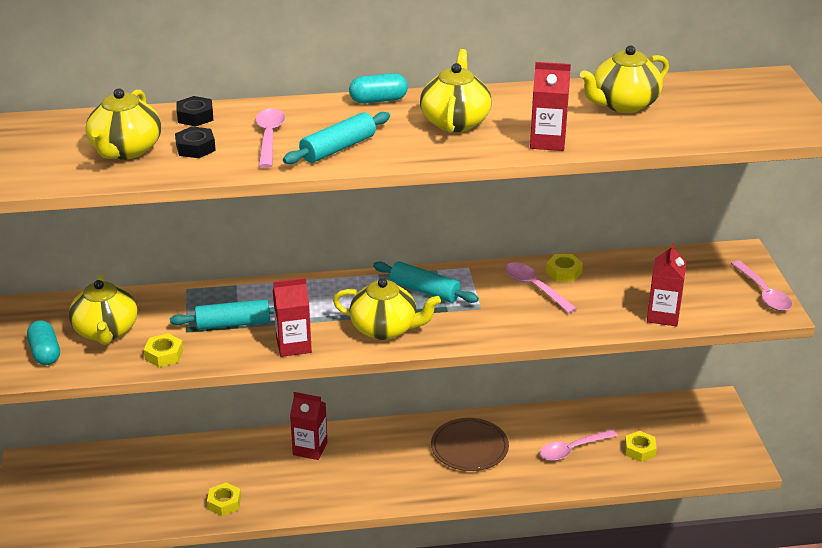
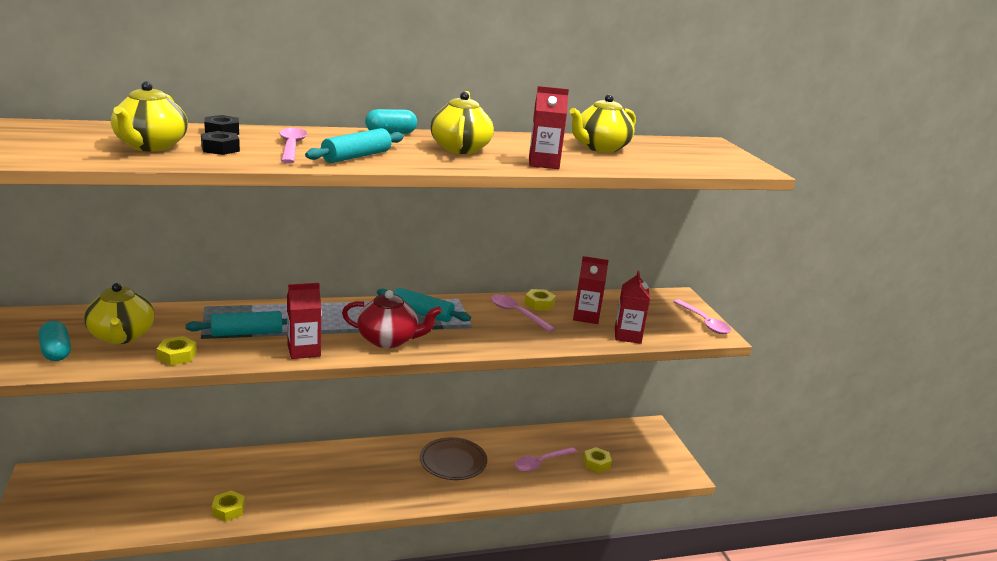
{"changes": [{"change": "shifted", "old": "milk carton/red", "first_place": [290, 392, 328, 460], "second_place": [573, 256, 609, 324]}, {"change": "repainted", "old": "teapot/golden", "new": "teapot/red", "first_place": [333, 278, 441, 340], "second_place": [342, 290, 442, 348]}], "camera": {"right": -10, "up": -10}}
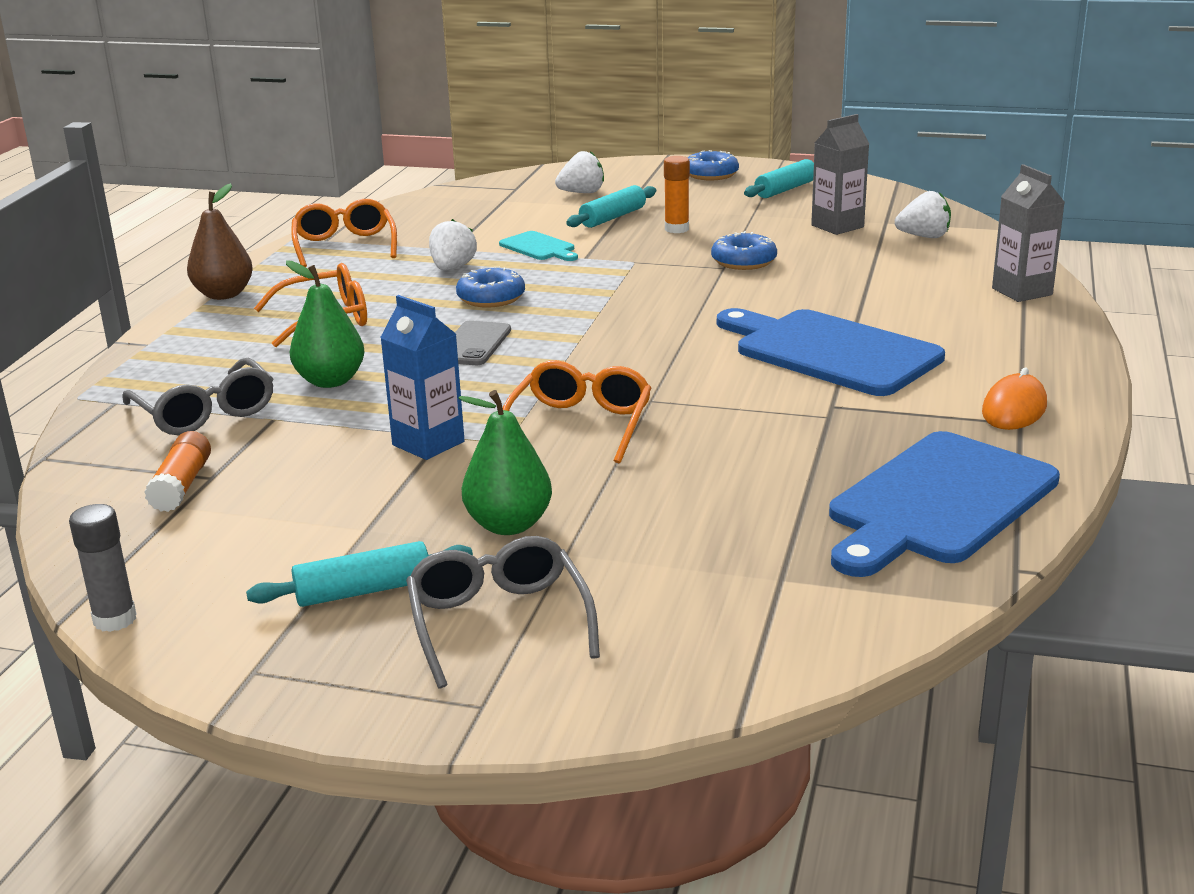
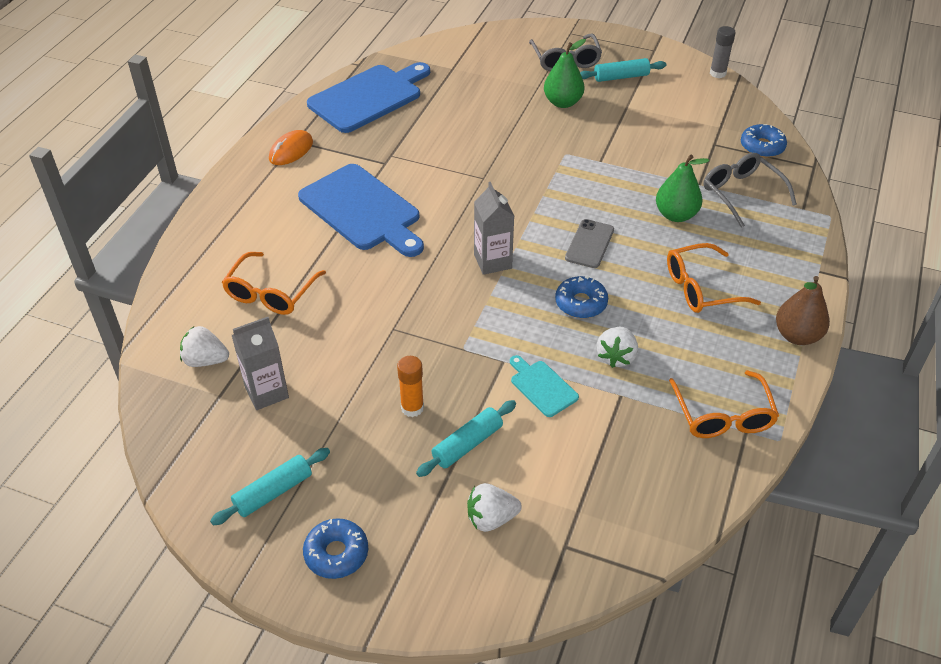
{"changes": [{"change": "gone", "old": "glue/bright orange", "first_place": [144, 431, 211, 512]}, {"change": "gone", "old": "milk carton/blue", "first_place": [380, 295, 465, 460]}, {"change": "shifted", "old": "spectacles/bright orange", "first_place": [503, 360, 651, 464], "second_place": [222, 252, 326, 315]}, {"change": "shifted", "old": "doughnut/blue", "first_place": [711, 231, 777, 270], "second_place": [741, 124, 787, 158]}, {"change": "shifted", "old": "milk carton/grey", "first_place": [992, 164, 1064, 302], "second_place": [474, 182, 514, 275]}], "camera": {"right": -175, "up": 20}}
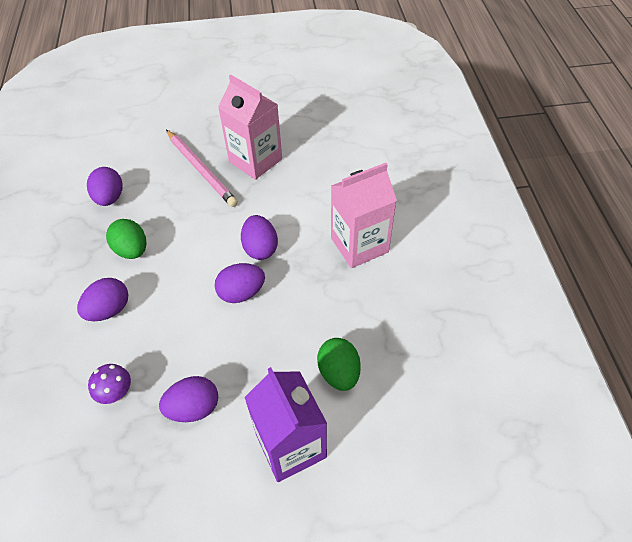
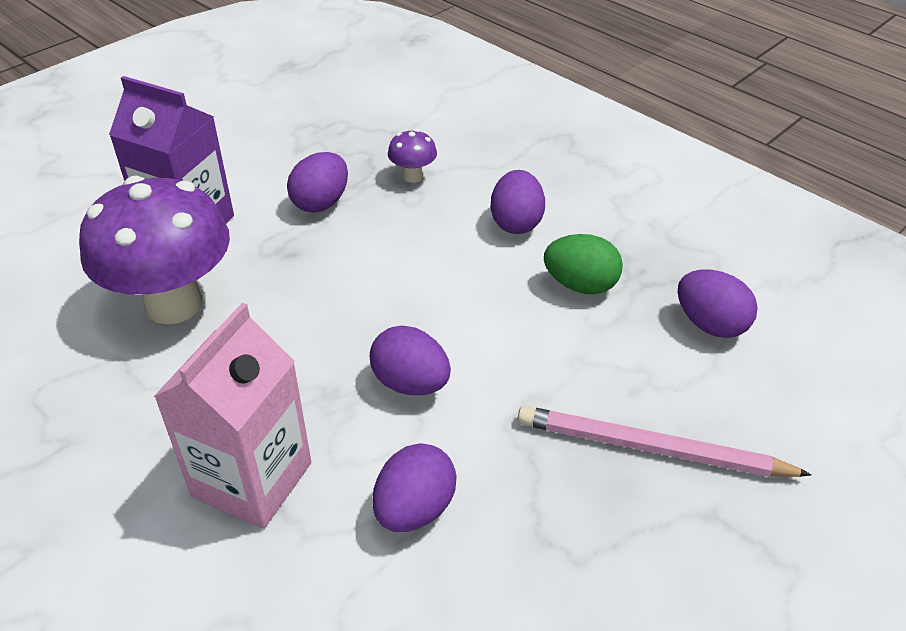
{"changes": [{"change": "gone", "old": "milk carton/rosy", "first_place": [218, 74, 282, 180]}, {"change": "shifted", "old": "egg shape/purple", "first_place": [215, 263, 265, 303], "second_place": [372, 443, 457, 532]}, {"change": "swapped", "old": "egg shape/green", "new": "toadstool/purple", "first_place": [317, 338, 361, 391], "second_place": [79, 176, 230, 324]}], "camera": {"right": 140, "up": -10}}
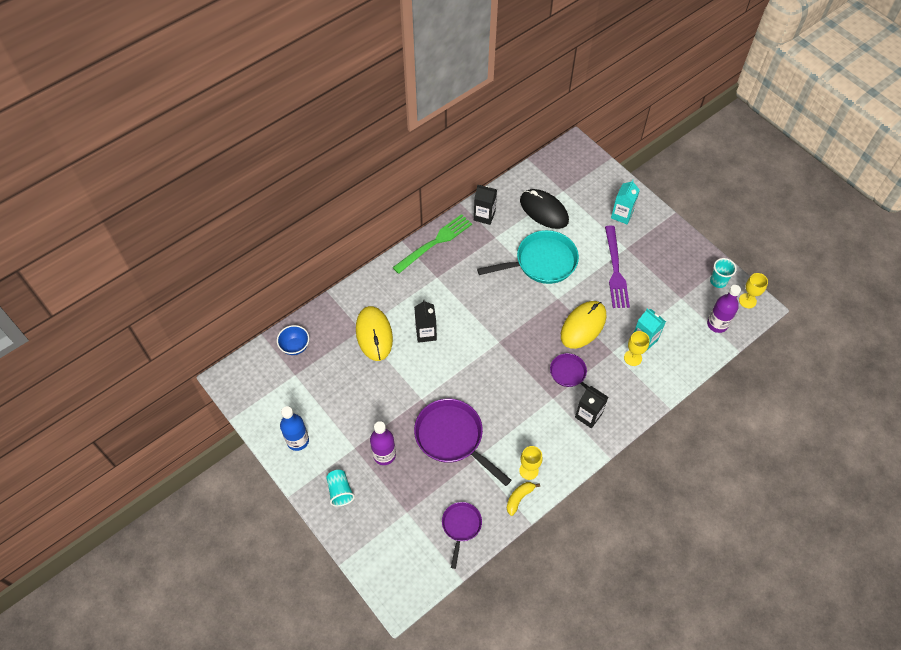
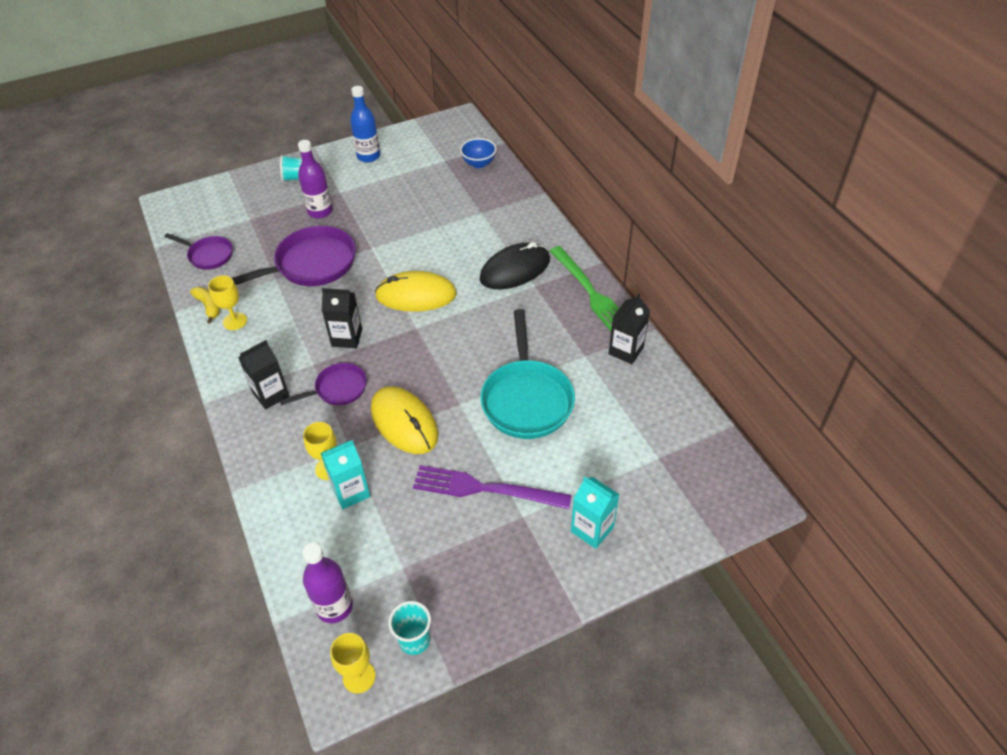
{"changes": [{"change": "shifted", "old": "mouse/golden", "first_place": [356, 306, 393, 361], "second_place": [375, 271, 457, 312]}, {"change": "shifted", "old": "milk carton/ebony", "first_place": [414, 300, 437, 343], "second_place": [322, 288, 362, 348]}, {"change": "shifted", "old": "mouse/ebony", "first_place": [520, 189, 569, 229], "second_place": [480, 242, 550, 289]}], "camera": {"right": 105, "up": -10}}
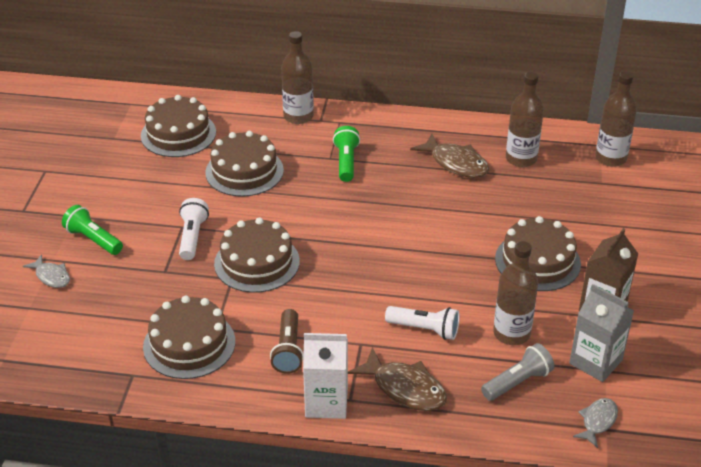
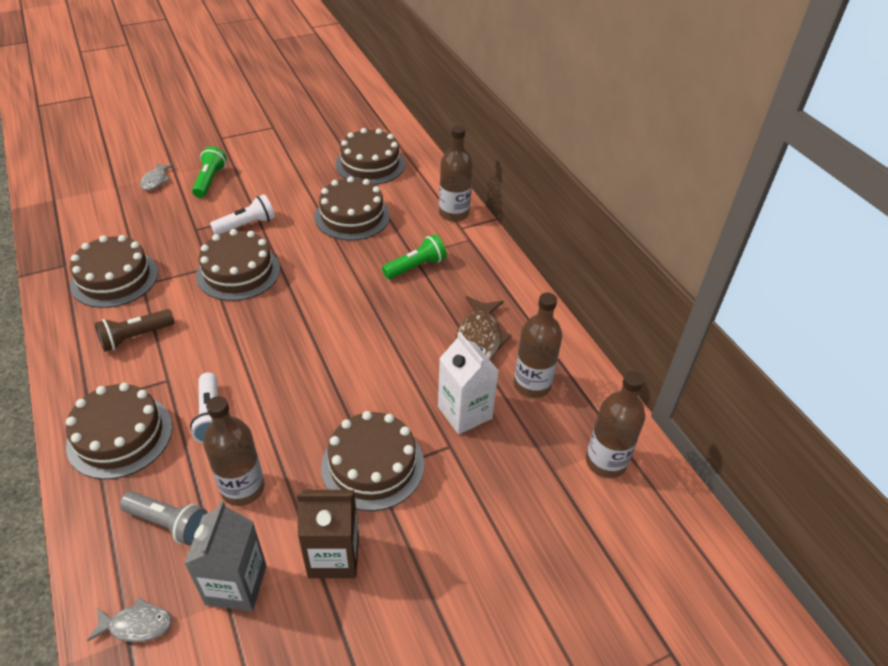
{"changes": [{"change": "shifted", "old": "milk carton/white", "first_place": [303, 333, 348, 419], "second_place": [438, 332, 499, 434]}, {"change": "swapped", "old": "toy fish/dark brown", "new": "cake/dark brown", "first_place": [348, 347, 447, 411], "second_place": [66, 383, 172, 479]}], "camera": {"right": 55, "up": 5}}
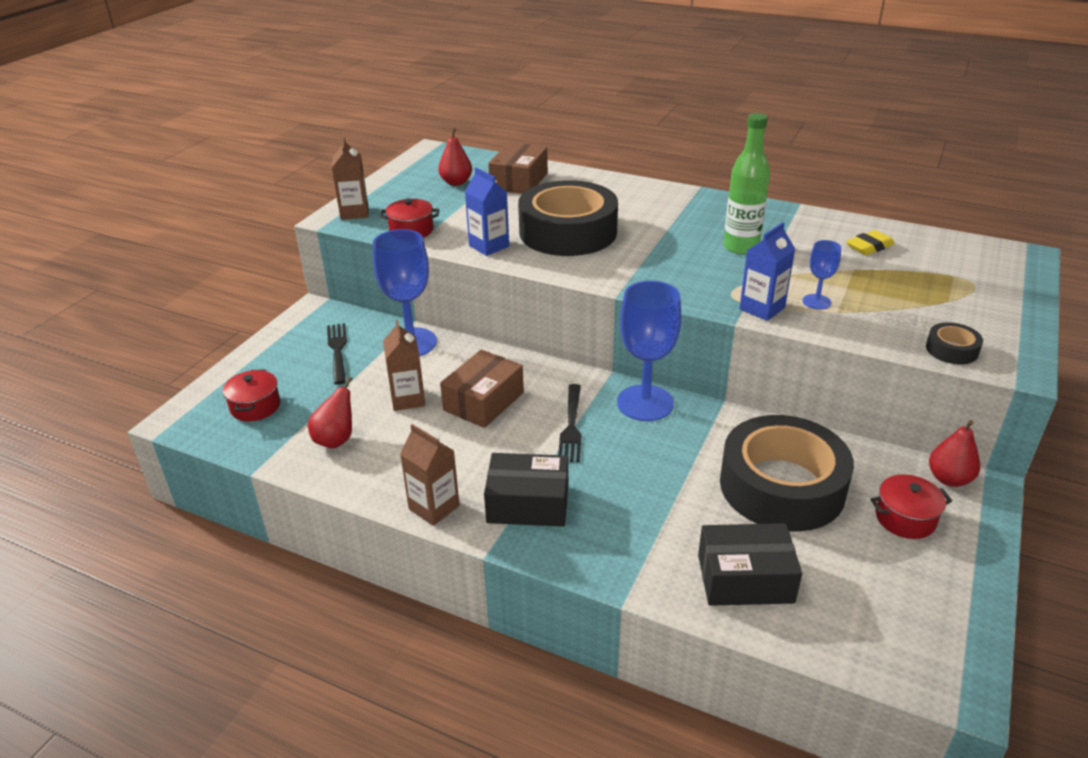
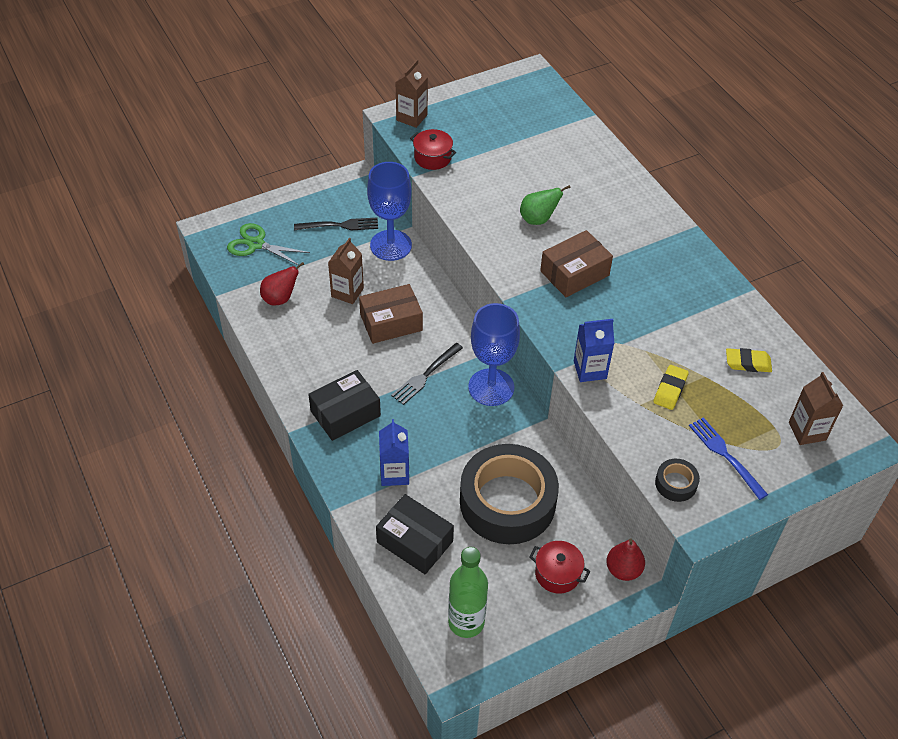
{"changes": [{"change": "gone", "old": "toy pear/red", "first_place": [438, 128, 472, 186]}, {"change": "gone", "old": "wine glass/blue", "first_place": [802, 240, 841, 310]}, {"change": "new", "new": "eraser/golden", "second_place": [654, 365, 689, 410]}, {"change": "new", "new": "fork/blue", "second_place": [689, 417, 768, 500]}, {"change": "shifted", "old": "milk carton/dark brown", "first_place": [400, 424, 460, 526], "second_place": [789, 372, 843, 445]}, {"change": "shifted", "old": "milk carton/blue", "first_place": [465, 168, 509, 256], "second_place": [379, 419, 409, 486]}, {"change": "shifted", "old": "box/dark brown", "first_place": [488, 142, 548, 194], "second_place": [540, 230, 613, 297]}, {"change": "shifted", "old": "flask/green", "first_place": [723, 113, 770, 255], "second_place": [448, 547, 488, 638]}, {"change": "swapped", "old": "pot/red", "new": "scissors/green", "first_place": [223, 369, 280, 421], "second_place": [227, 223, 310, 265]}, {"change": "swapped", "old": "tape/ebony", "new": "toy pear/green", "first_place": [518, 180, 618, 256], "second_place": [520, 185, 571, 225]}, {"change": "rotated", "old": "fork/ebony", "first_place": [327, 323, 347, 385], "second_place": [294, 218, 378, 230], "degrees": 60}, {"change": "rotated", "old": "box/ebony", "first_place": [484, 453, 568, 527], "second_place": [308, 370, 381, 441], "degrees": -75}], "camera": {"right": 35, "up": 15}}
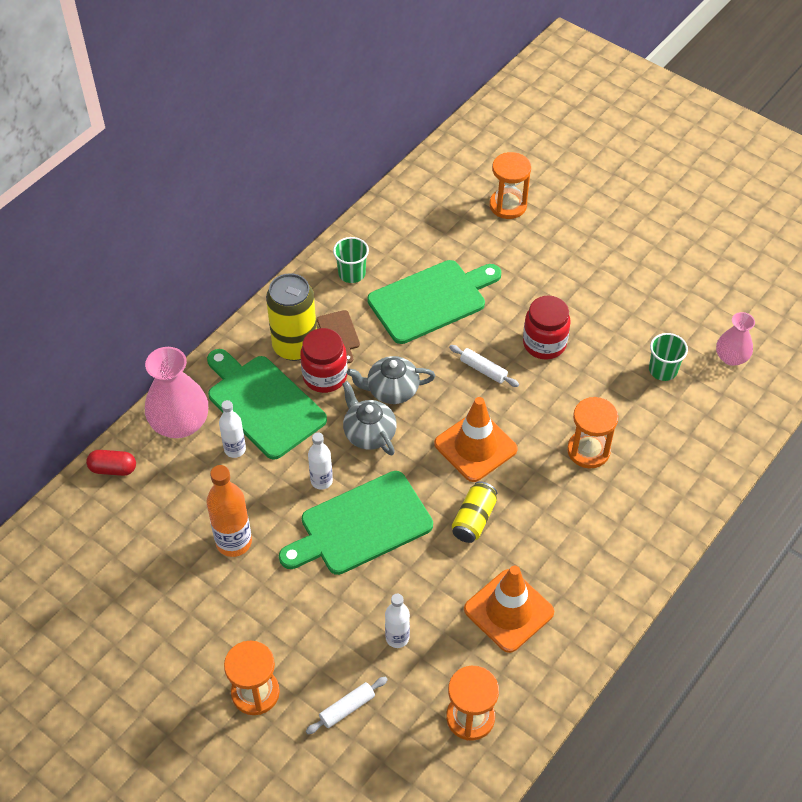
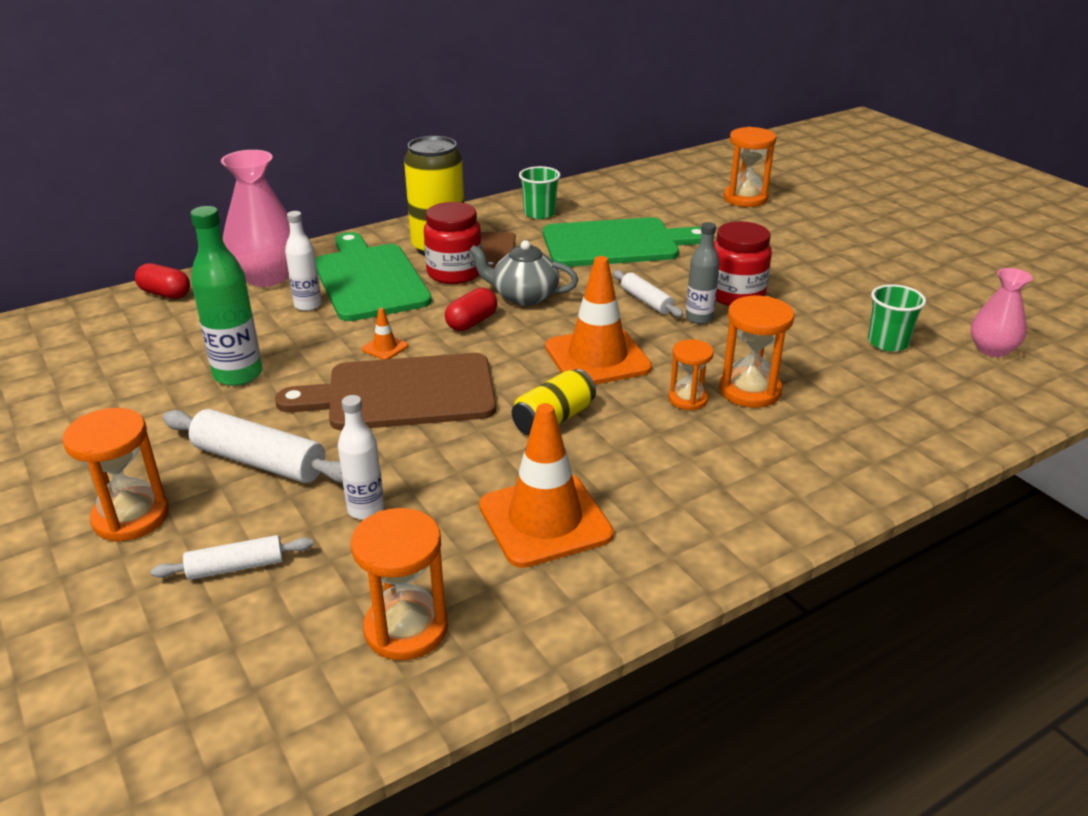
{"changes": [{"change": "new", "new": "pastry roller/white", "second_place": [163, 409, 343, 483]}, {"change": "new", "new": "hourglass/bright orange", "second_place": [669, 339, 714, 410]}, {"change": "new", "new": "flask/grey", "second_place": [686, 222, 720, 324]}, {"change": "swapped", "old": "flask/white", "new": "safety cone/bright orange", "first_place": [308, 433, 333, 490], "second_place": [362, 308, 408, 360]}, {"change": "swapped", "old": "teapot/grey", "new": "capsule/red", "first_place": [342, 381, 397, 455], "second_place": [445, 287, 497, 331]}, {"change": "repainted", "old": "flask/bright orange", "new": "flask/green", "first_place": [206, 465, 252, 557], "second_place": [190, 206, 262, 386]}, {"change": "repainted", "old": "bread board/green", "new": "bread board/dark brown", "first_place": [279, 471, 433, 575], "second_place": [275, 353, 496, 430]}], "camera": {"right": 20, "up": -20}}
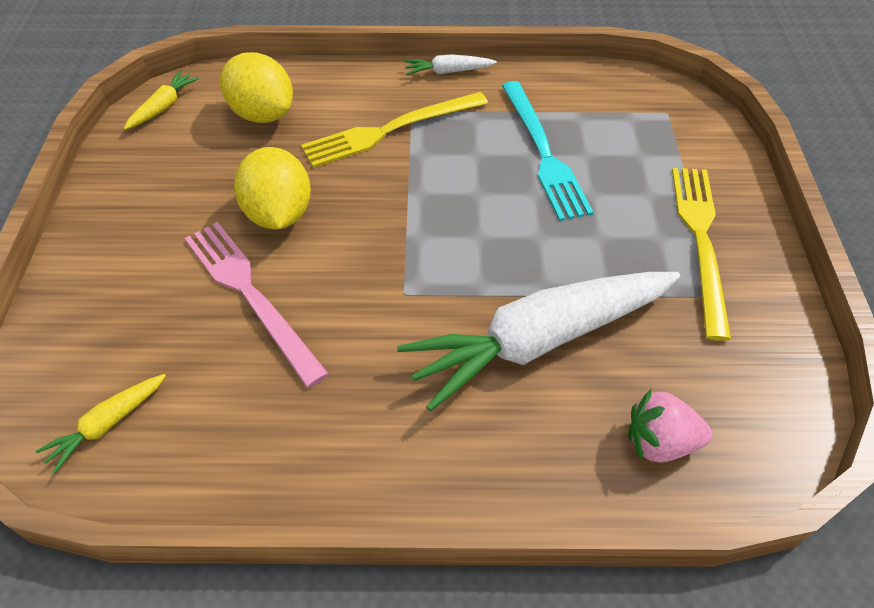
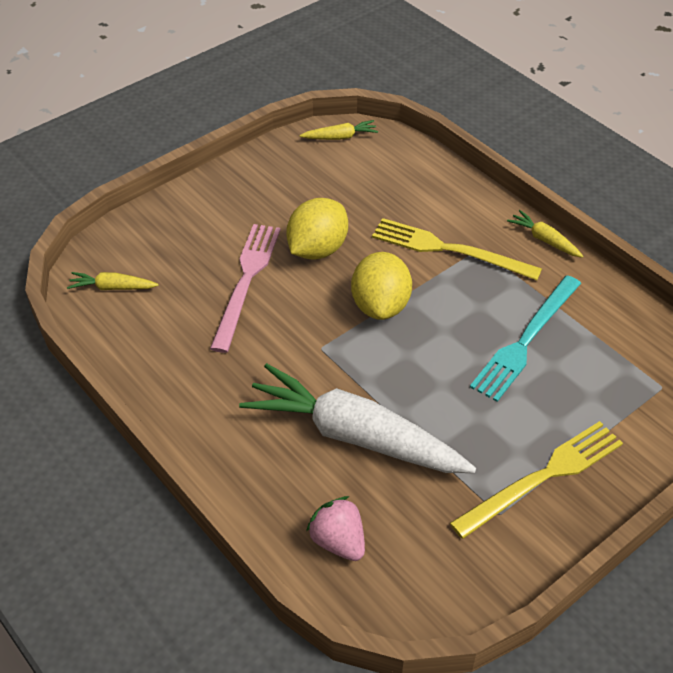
{"changes": [{"change": "shifted", "old": "lemon/golden", "first_place": [220, 52, 293, 123], "second_place": [351, 252, 412, 320]}, {"change": "repainted", "old": "toy carrot/white", "new": "toy carrot/golden", "first_place": [404, 54, 497, 75], "second_place": [507, 210, 583, 258]}], "camera": {"right": 50, "up": -5}}
